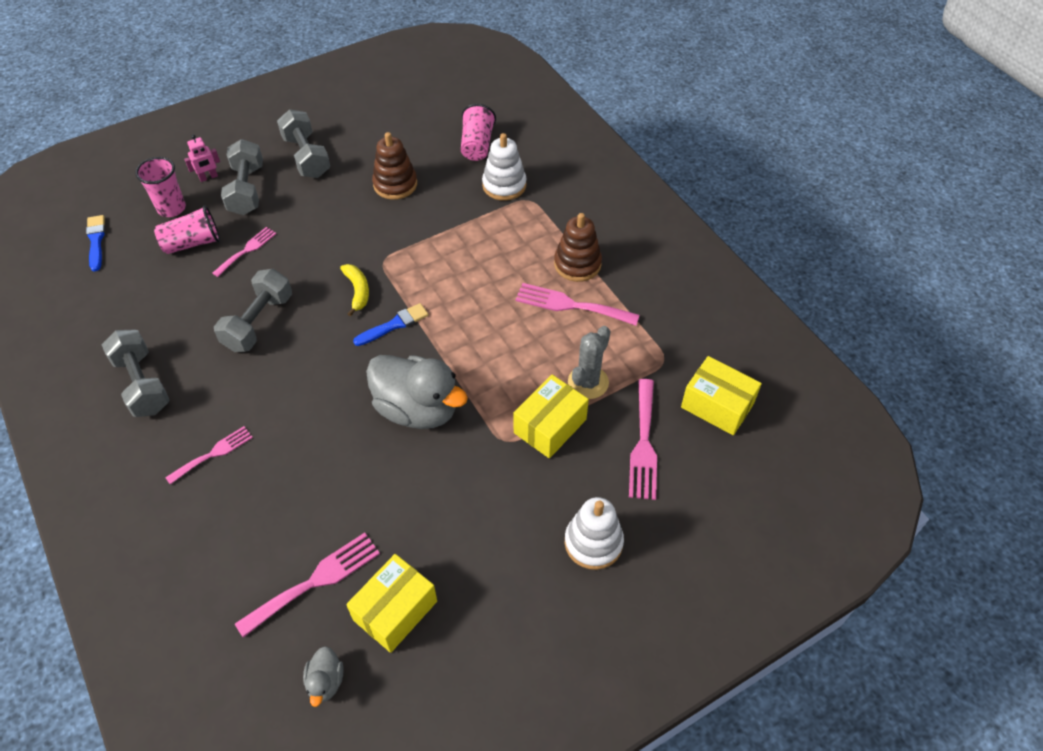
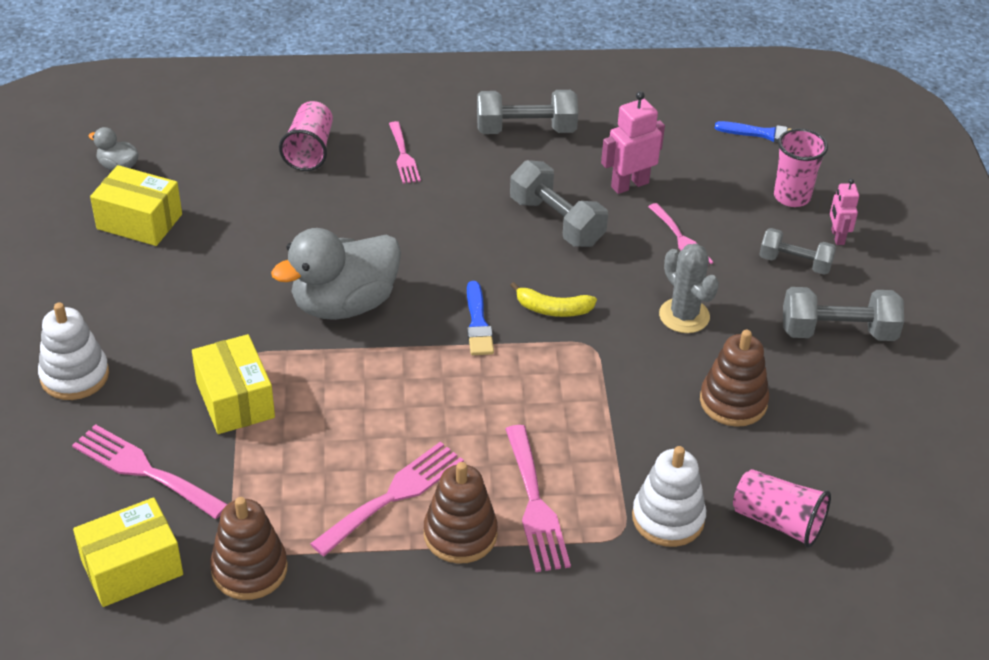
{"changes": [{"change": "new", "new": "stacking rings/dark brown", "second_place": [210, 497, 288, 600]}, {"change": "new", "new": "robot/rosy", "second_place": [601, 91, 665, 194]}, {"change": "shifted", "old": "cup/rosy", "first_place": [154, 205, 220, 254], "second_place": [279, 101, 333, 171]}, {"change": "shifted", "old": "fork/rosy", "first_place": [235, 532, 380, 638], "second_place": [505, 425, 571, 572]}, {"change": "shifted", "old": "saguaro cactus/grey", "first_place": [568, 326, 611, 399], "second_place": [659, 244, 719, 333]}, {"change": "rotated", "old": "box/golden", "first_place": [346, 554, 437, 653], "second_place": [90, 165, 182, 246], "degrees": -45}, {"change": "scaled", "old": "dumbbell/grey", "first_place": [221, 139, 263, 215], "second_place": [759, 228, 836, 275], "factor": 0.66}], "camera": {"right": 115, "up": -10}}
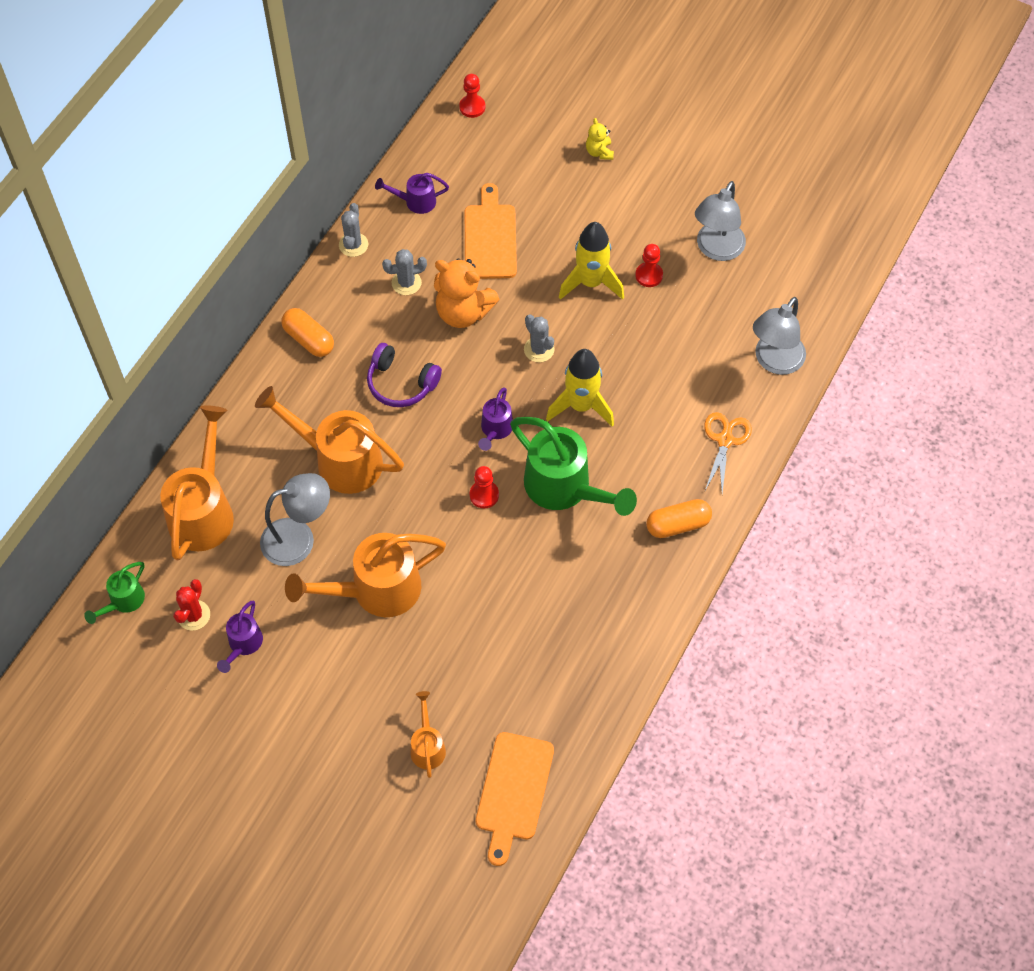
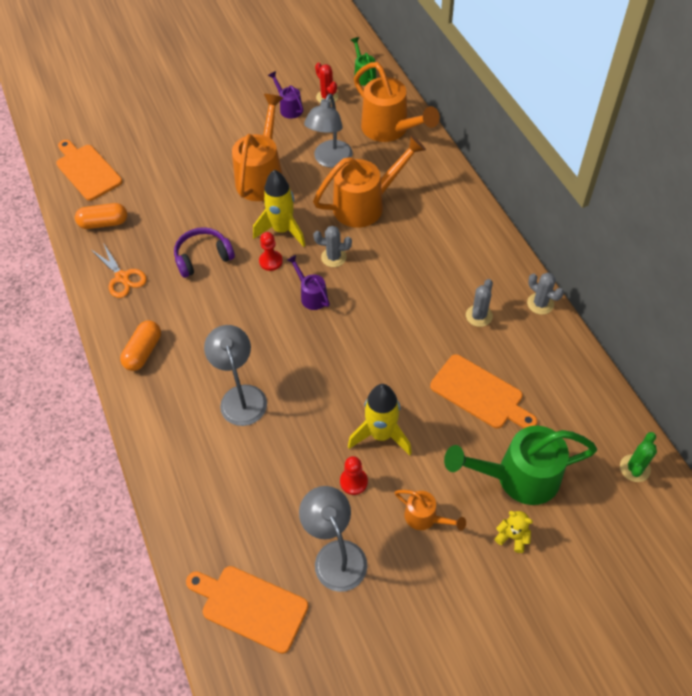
{"changes": [{"change": "gone", "old": "watering can/purple", "first_place": [375, 173, 449, 214]}, {"change": "gone", "old": "teddy/bright orange", "first_place": [434, 258, 499, 328]}, {"change": "new", "new": "bread board/bright orange", "second_place": [186, 566, 309, 654]}, {"change": "shifted", "old": "capsule/bright orange", "first_place": [281, 308, 334, 357], "second_place": [75, 203, 127, 229]}, {"change": "shifted", "old": "headphones/purple", "first_place": [367, 343, 442, 407], "second_place": [174, 227, 235, 278]}, {"change": "shifted", "old": "watering can/bright orange", "first_place": [410, 691, 446, 778], "second_place": [395, 490, 466, 531]}, {"change": "shifted", "old": "watering can/green", "first_place": [510, 417, 637, 516], "second_place": [444, 426, 597, 505]}, {"change": "shifted", "old": "saguaro cactus/grey", "first_place": [524, 314, 555, 362], "second_place": [313, 226, 352, 267]}, {"change": "shifted", "old": "rocket/golden", "first_place": [546, 349, 614, 427], "second_place": [253, 170, 306, 247]}, {"change": "shifted", "old": "scissors/bright orange", "first_place": [704, 412, 752, 493], "second_place": [92, 243, 147, 298]}, {"change": "shifted", "old": "reading lamp/grey", "first_place": [753, 297, 806, 375], "second_place": [204, 325, 267, 426]}, {"change": "swapped", "old": "chess pawn/red", "new": "saguaro cactus/green", "first_place": [459, 74, 485, 118], "second_place": [620, 432, 657, 482]}], "camera": {"right": 130, "up": -5}}
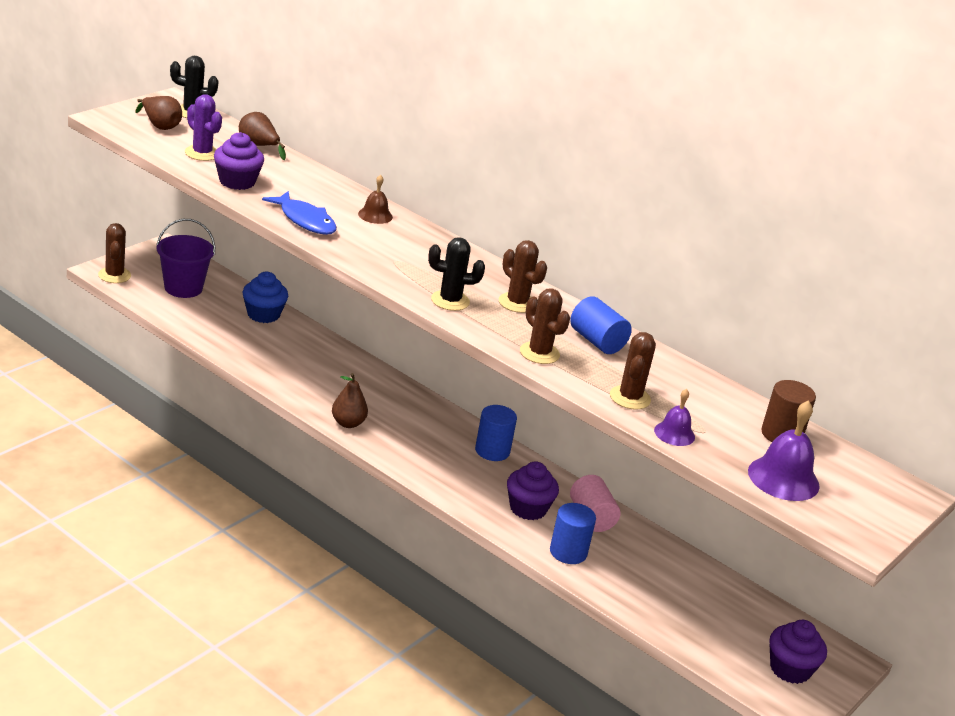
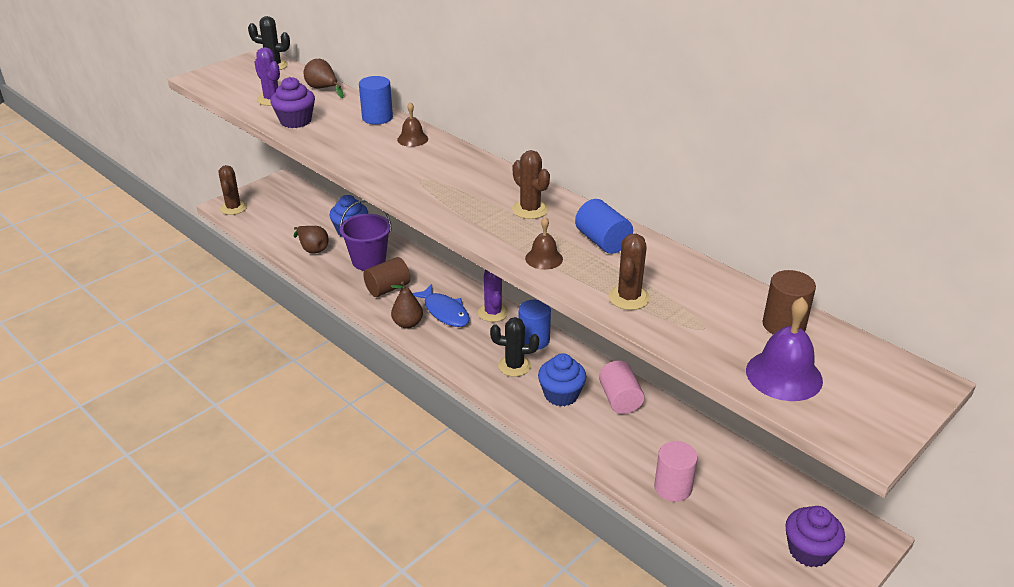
{"changes": [{"change": "gone", "old": "hand bell/purple", "first_place": [654, 389, 695, 446]}, {"change": "new", "new": "cylinder shape/dark brown", "second_place": [363, 257, 410, 297]}, {"change": "new", "new": "saguaro cactus/purple", "second_place": [478, 270, 509, 322]}, {"change": "new", "new": "cylinder shape/rosy", "second_place": [654, 441, 698, 502]}, {"change": "shifted", "old": "toy pear/dark brown", "first_place": [135, 96, 182, 130], "second_place": [294, 226, 329, 254]}, {"change": "shifted", "old": "sand bucket/purple", "first_place": [156, 219, 215, 298], "second_place": [340, 200, 392, 271]}, {"change": "shifted", "old": "toy fish/blue", "first_place": [262, 191, 337, 235], "second_place": [412, 284, 470, 327]}, {"change": "shifted", "old": "saguaro cactus/ebony", "first_place": [428, 237, 485, 311], "second_place": [490, 317, 539, 377]}, {"change": "shifted", "old": "cylinder shape/blue", "first_place": [550, 503, 596, 564], "second_place": [359, 76, 393, 125]}, {"change": "swapped", "old": "saguaro cactus/dark brown", "new": "hand bell/dark brown", "first_place": [520, 288, 570, 364], "second_place": [525, 217, 563, 270]}, {"change": "repainted", "old": "cupcake/purple", "new": "cupcake/blue", "first_place": [507, 461, 559, 520], "second_place": [538, 353, 586, 407]}], "camera": {"right": 10, "up": 5}}
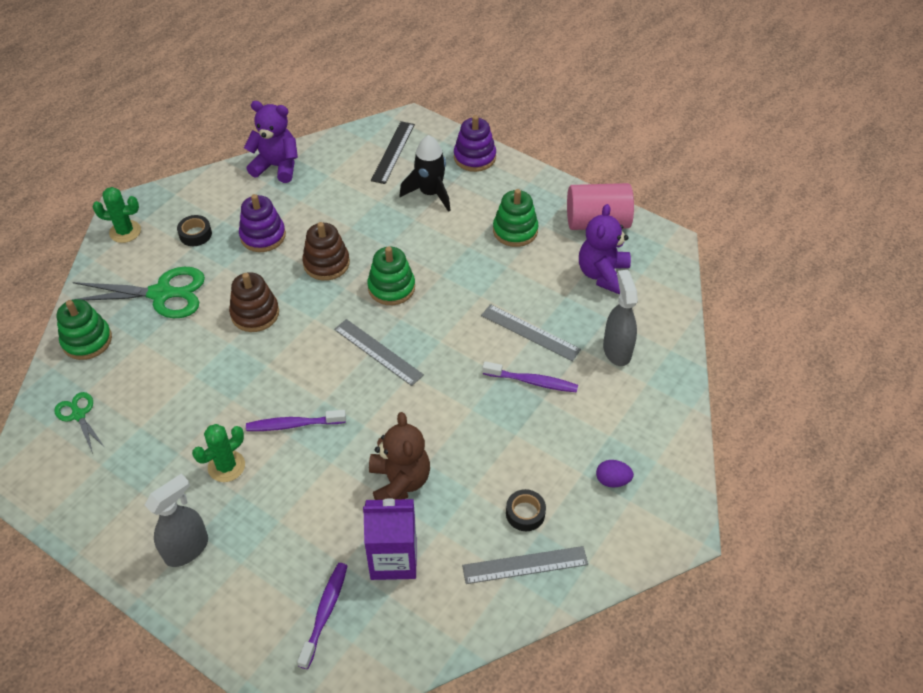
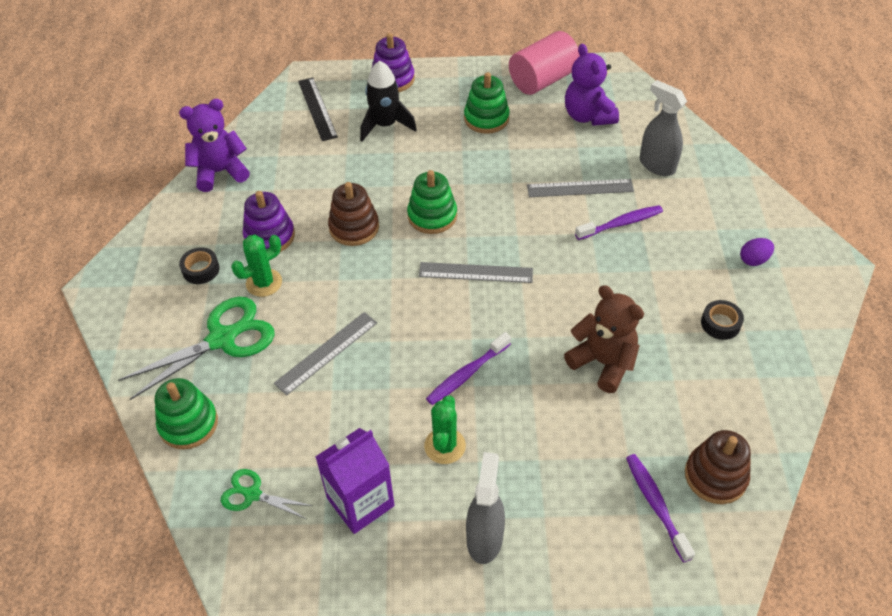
{"changes": [{"change": "shifted", "old": "saguaro cactus/green", "first_place": [93, 187, 141, 243], "second_place": [231, 235, 282, 297]}, {"change": "shifted", "old": "stacking rings/dark brown", "first_place": [229, 272, 279, 332], "second_place": [685, 430, 751, 504]}, {"change": "shifted", "old": "milk carton/purple", "first_place": [363, 498, 416, 580], "second_place": [316, 428, 395, 534]}, {"change": "shifted", "old": "measuring stick/grey", "first_place": [462, 546, 588, 584], "second_place": [274, 312, 377, 396]}], "camera": {"right": -35, "up": 0}}
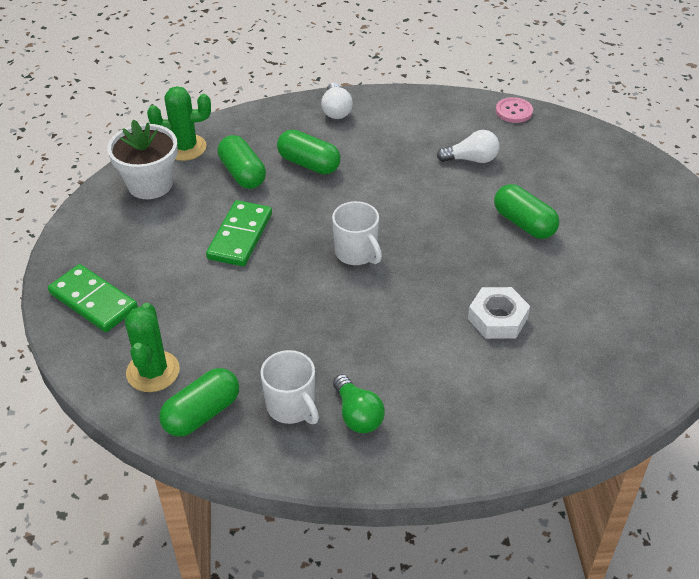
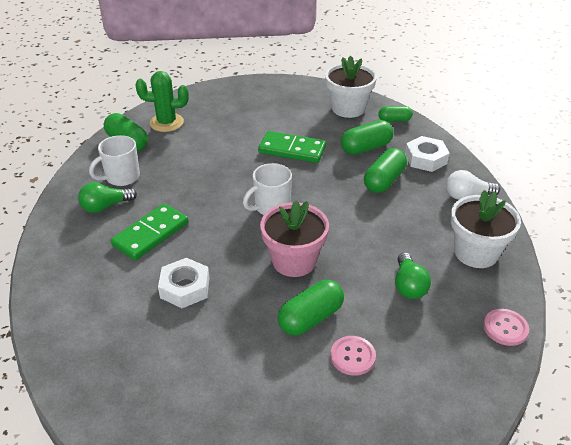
{"changes": [{"change": "new", "new": "potted plant/rosy", "second_place": [260, 200, 329, 277]}, {"change": "new", "new": "button/rosy", "second_place": [330, 336, 376, 376]}, {"change": "new", "new": "hexagon nut/white", "second_place": [405, 136, 449, 172]}, {"change": "new", "new": "potted plant/white", "second_place": [451, 190, 521, 268]}, {"change": "shifted", "old": "domino/green", "first_place": [48, 264, 138, 332], "second_place": [111, 203, 188, 261]}, {"change": "swapped", "old": "saguaro cactus/green", "new": "capsule/green", "first_place": [147, 86, 211, 161], "second_place": [378, 106, 413, 122]}, {"change": "repainted", "old": "bulb/white", "new": "bulb/green", "first_place": [437, 130, 499, 163], "second_place": [395, 252, 431, 299]}], "camera": {"right": 90, "up": -5}}
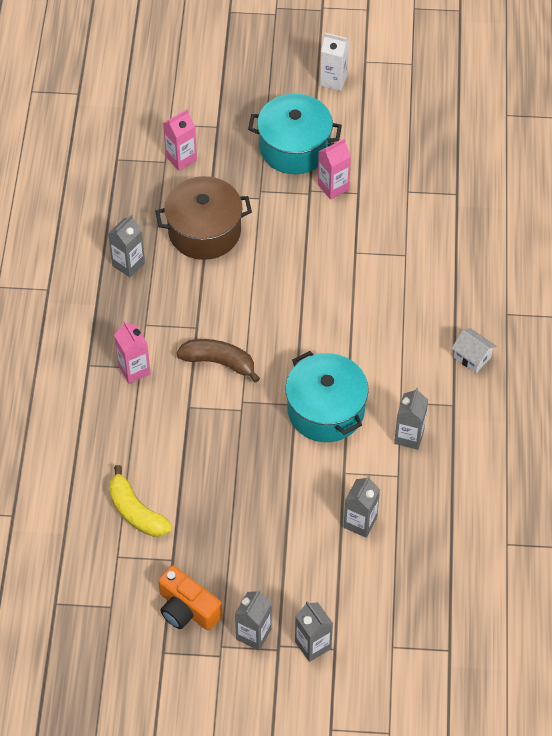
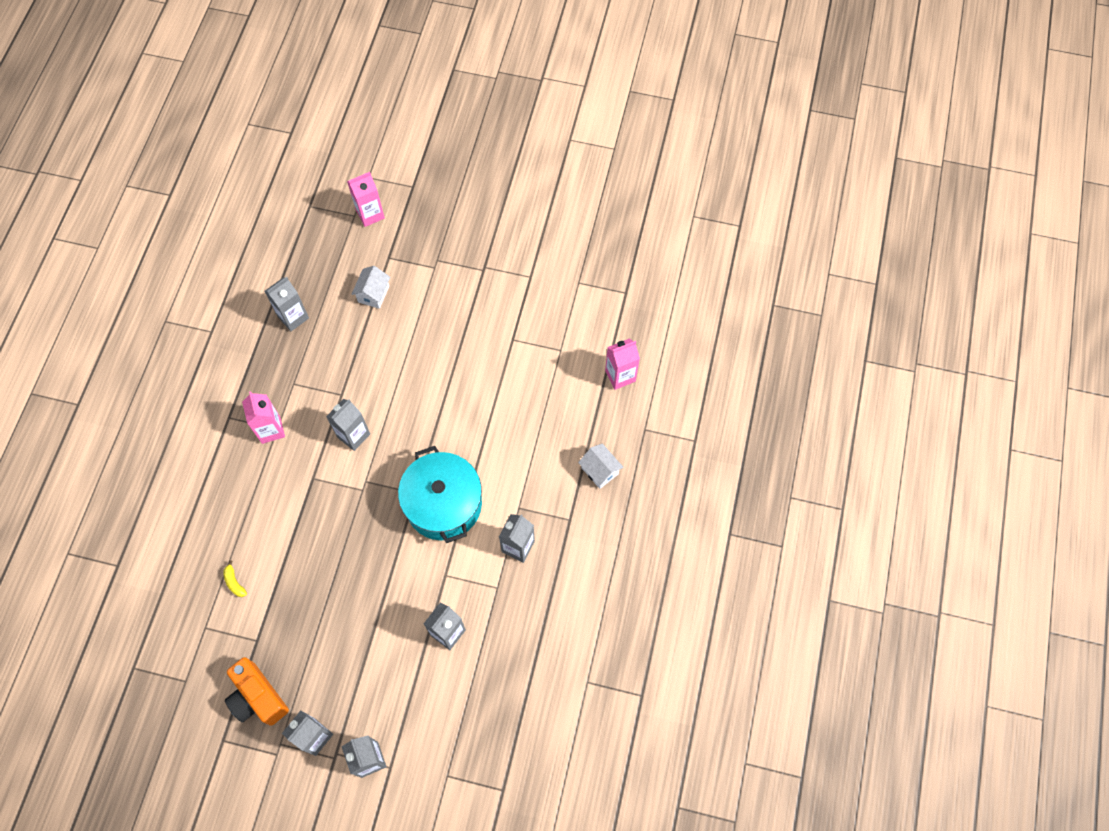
{"changes": [{"change": "gone", "old": "pot/aqua", "first_place": [248, 94, 342, 174]}, {"change": "gone", "old": "milk carton/white", "first_place": [320, 33, 349, 91]}, {"change": "shifted", "old": "milk carton/rosy", "first_place": [318, 138, 351, 200], "second_place": [605, 338, 640, 390]}, {"change": "swapped", "old": "pot/dark brown", "new": "house/white", "first_place": [155, 176, 252, 260], "second_place": [351, 266, 390, 309]}, {"change": "swapped", "old": "banana fruit/dark brown", "new": "milk carton/grey", "first_place": [176, 339, 260, 383], "second_place": [326, 399, 370, 451]}, {"change": "scaled", "old": "banana fruit/golden", "first_place": [109, 465, 172, 537], "second_place": [223, 560, 247, 597], "factor": 0.45}], "camera": {"right": 10, "up": 10}}
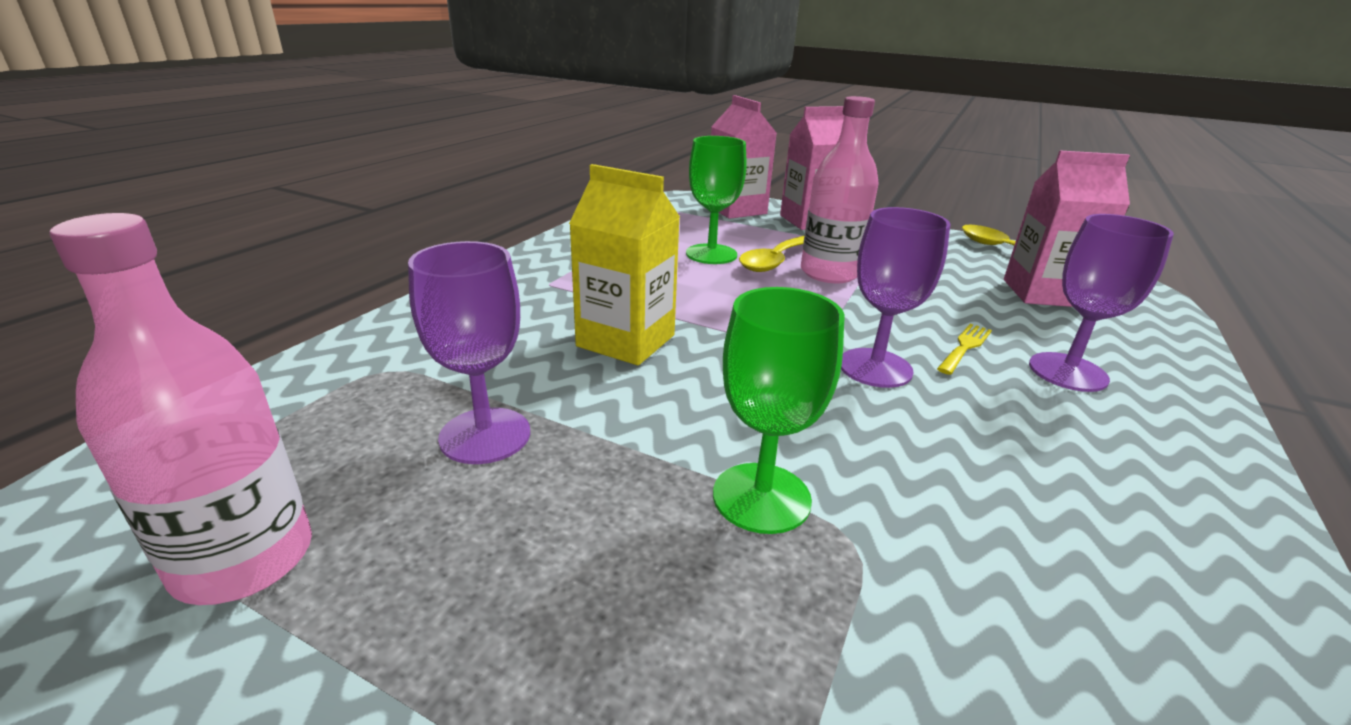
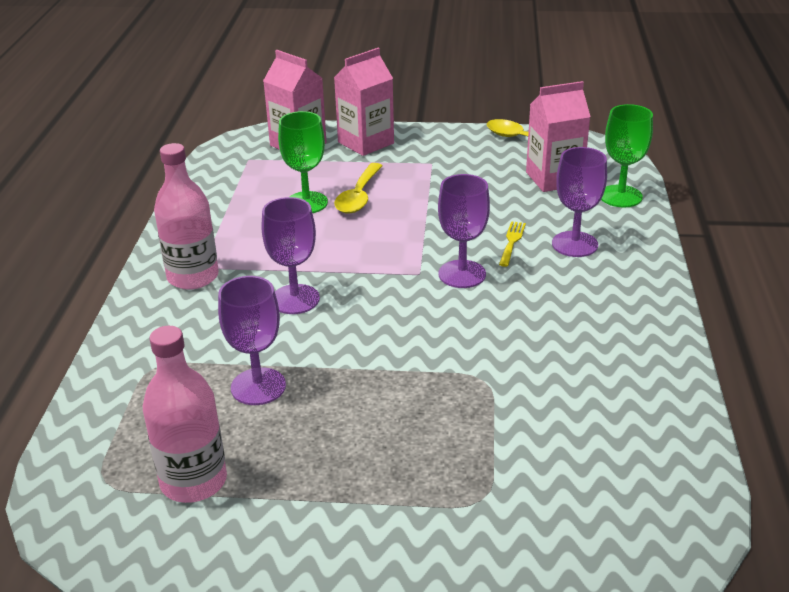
{"changes": [{"change": "shifted", "old": "wine glass/green", "first_place": [713, 287, 845, 534], "second_place": [601, 104, 653, 207]}, {"change": "shifted", "old": "flask/rosy", "first_place": [801, 96, 879, 283], "second_place": [154, 143, 219, 290]}, {"change": "swapped", "old": "milk carton/golden", "new": "wine glass/purple", "first_place": [569, 164, 680, 365], "second_place": [262, 197, 320, 314]}], "camera": {"right": -20, "up": 5}}
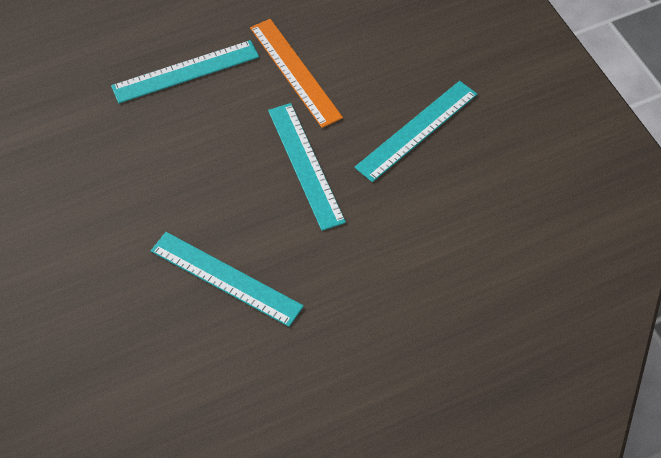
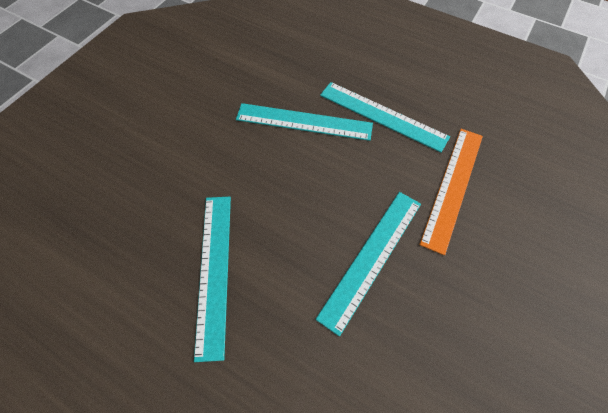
{"changes": [{"change": "shifted", "old": "measuring stick/aqua", "first_place": [354, 81, 477, 182], "second_place": [236, 103, 373, 141]}], "camera": {"right": 55, "up": 5}}
